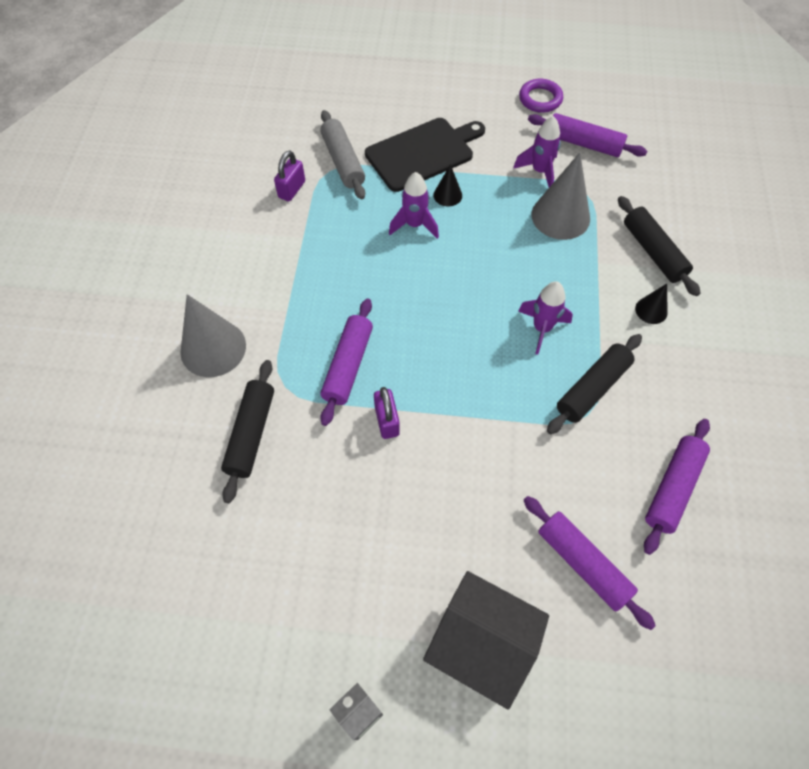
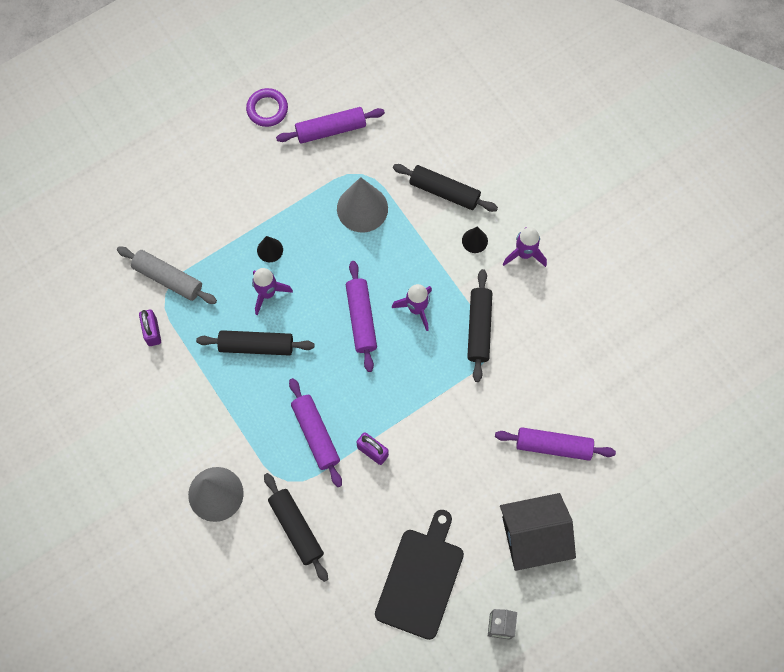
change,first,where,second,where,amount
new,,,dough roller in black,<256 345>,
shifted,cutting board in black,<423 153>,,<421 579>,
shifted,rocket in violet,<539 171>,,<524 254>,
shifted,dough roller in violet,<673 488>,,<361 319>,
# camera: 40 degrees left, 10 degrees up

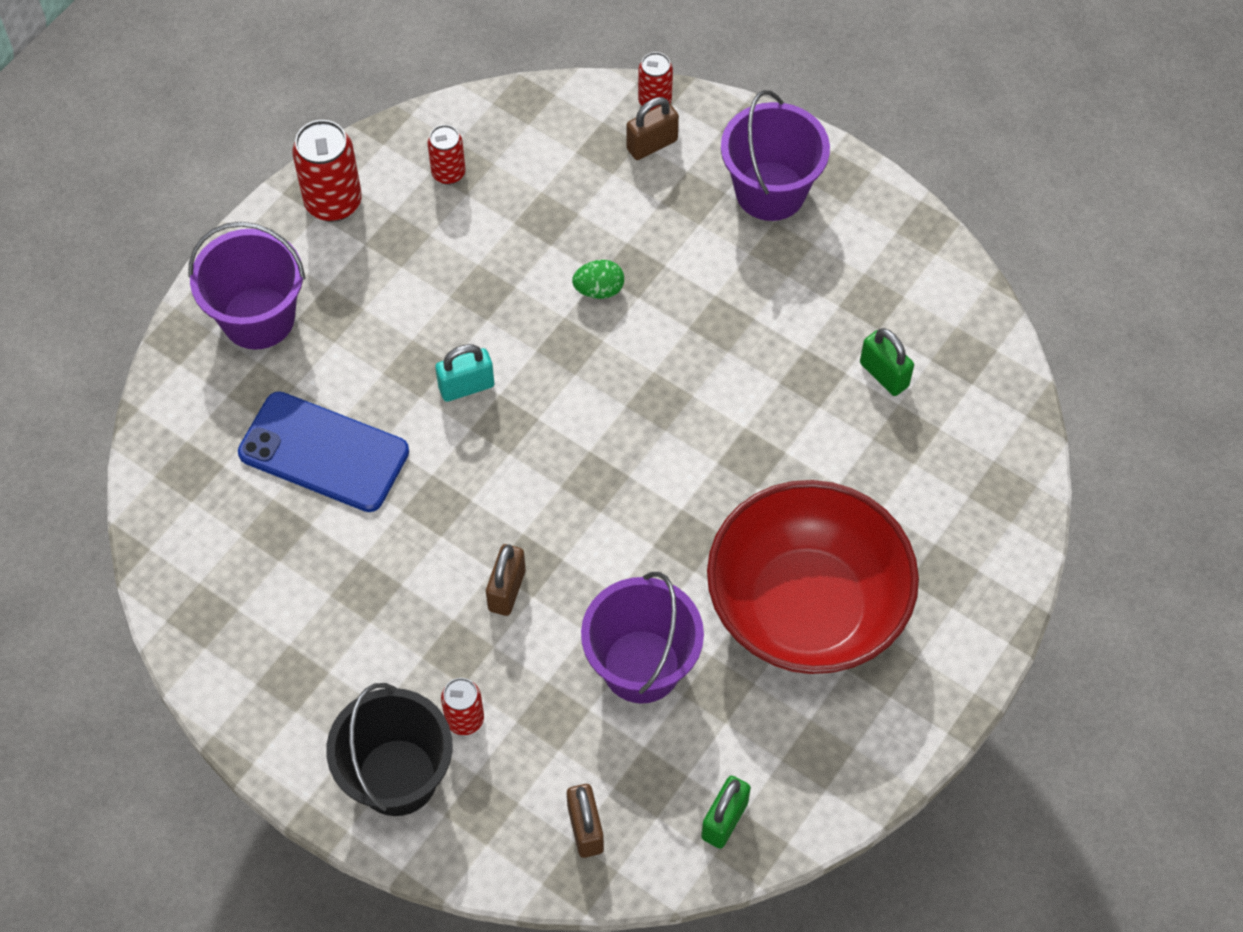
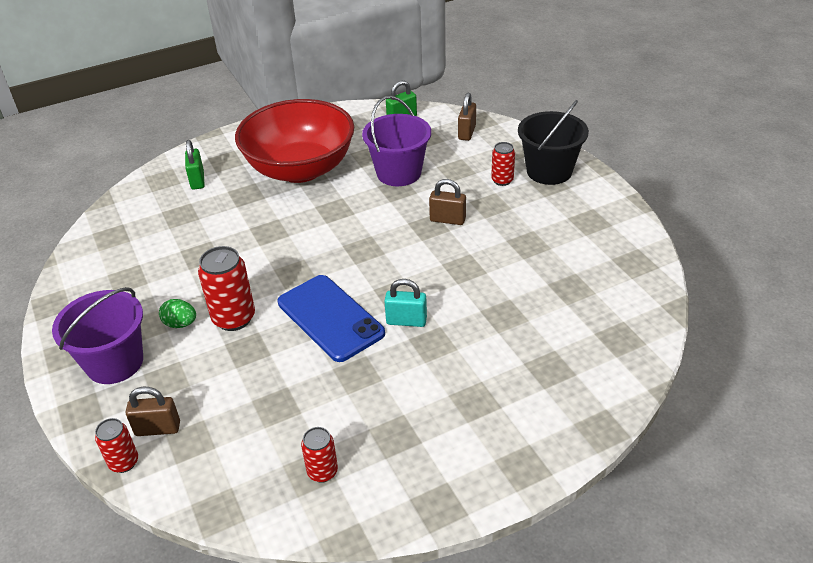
change,first,where,second,where,amount
gone,sand bucket in violet,<258 318>,,,
shifted,mobile phone in blue,<324 452>,,<330 318>,
shifted,tin in crimson,<333 202>,,<234 318>,
shifted,egg shape in leaf-green,<599 290>,,<180 324>,
shifted,lock in leaf-green,<884 374>,,<197 180>,
rotated,lock in russet,<506 590>,,<447 220>,60 degrees clockwise
# camera: 150 degrees left, 20 degrees down

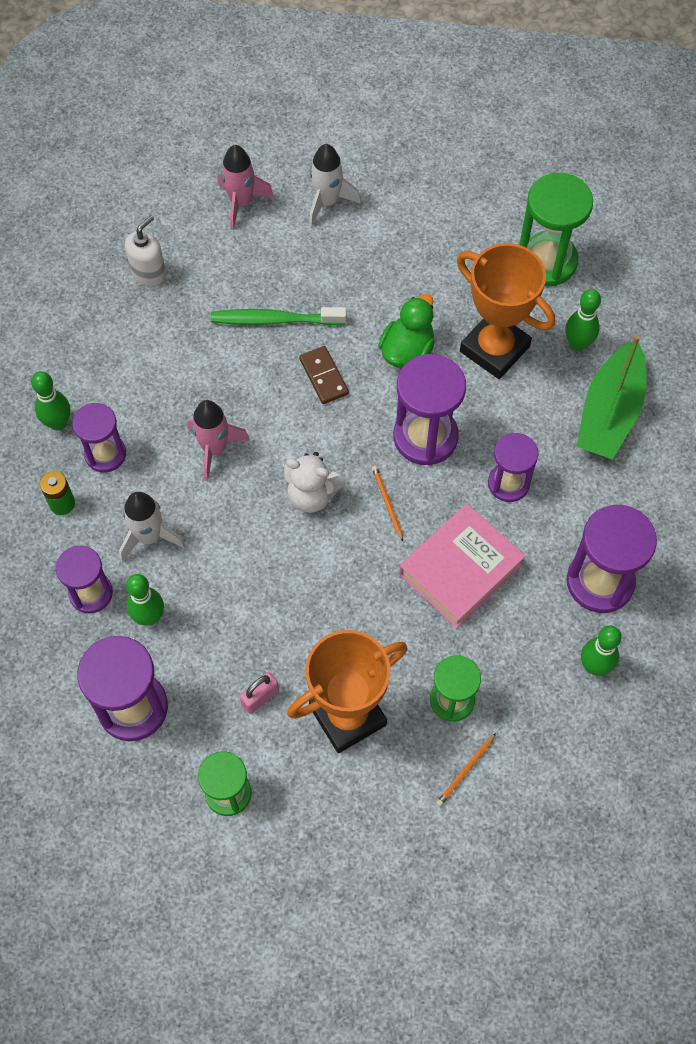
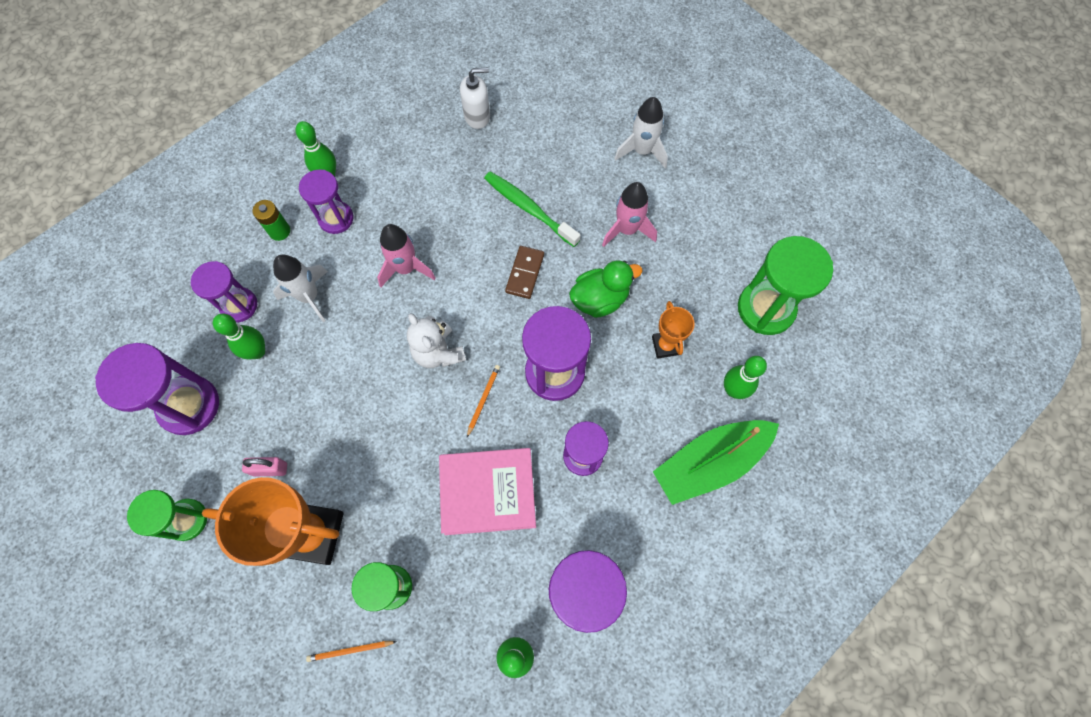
change,first,where,second,where,amount
shifted,rocket in rose-pink,<241 203>,,<627 230>,
scaled,trophy in orange,<494 349>,,<665 345>,x0.50
# camera: 40 degrees right, 5 degrees up

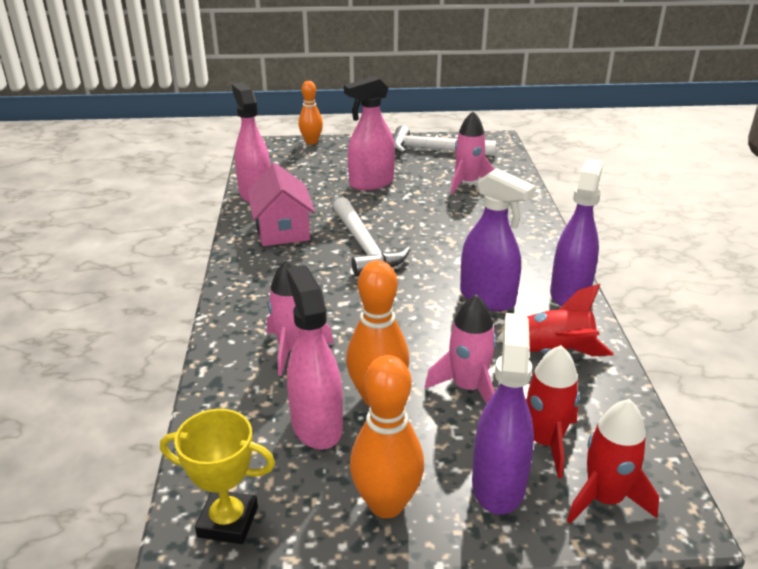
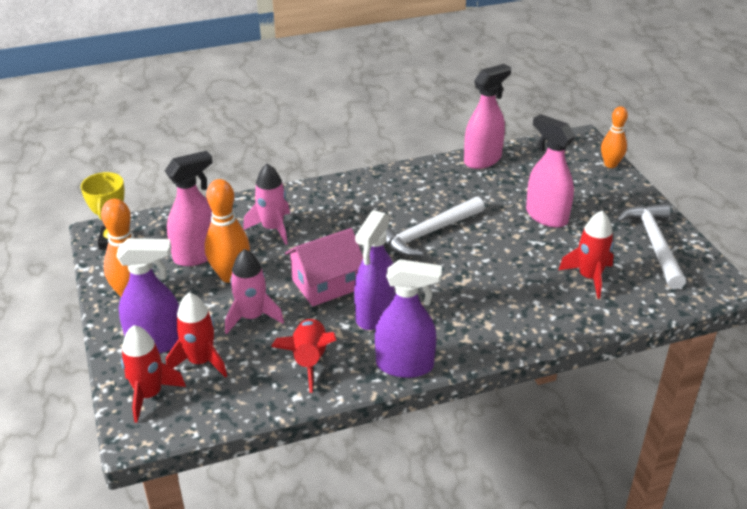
change,first,where,second,where,amount
shifted,house in rose-pink,<282 230>,,<326 284>,
repainted,rocket in rose-pink,<467 183>,rocket in crimson,<589 277>,
# camera: 75 degrees right, 5 degrees up

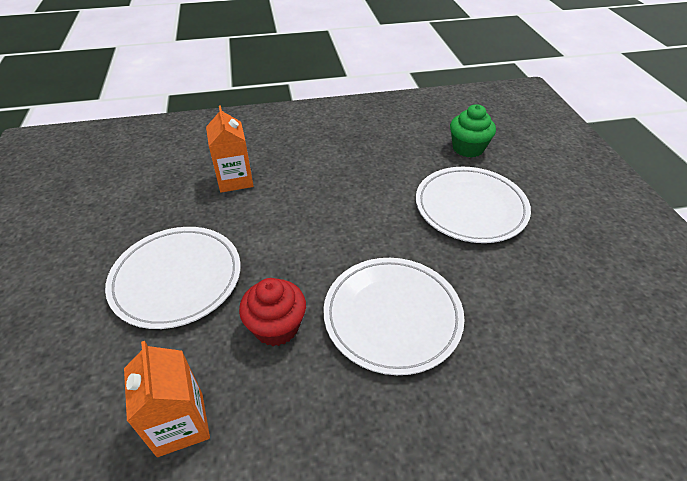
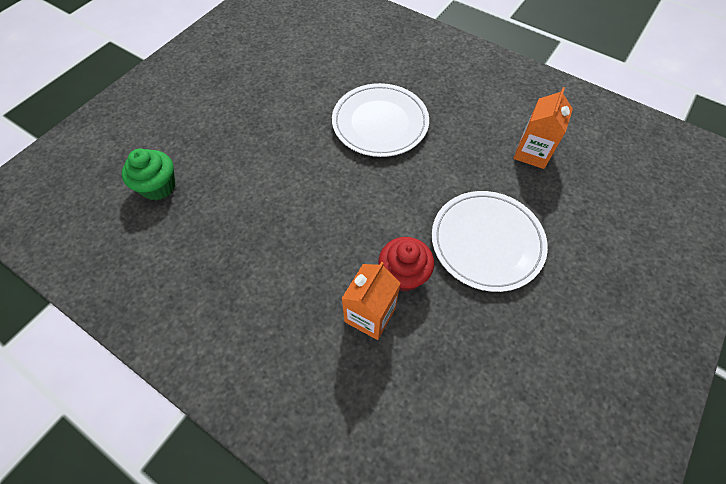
change,first,where,second,where,amount
gone,flat dish in snow-white,<470 207>,,,
shifted,muffin in crimson,<276 327>,,<403 274>,
# camera: 135 degrees left, 15 degrees up

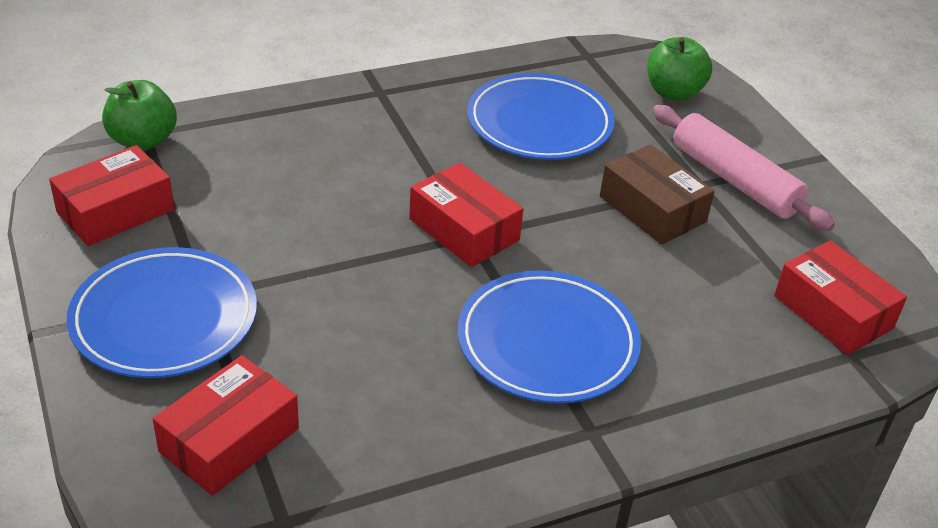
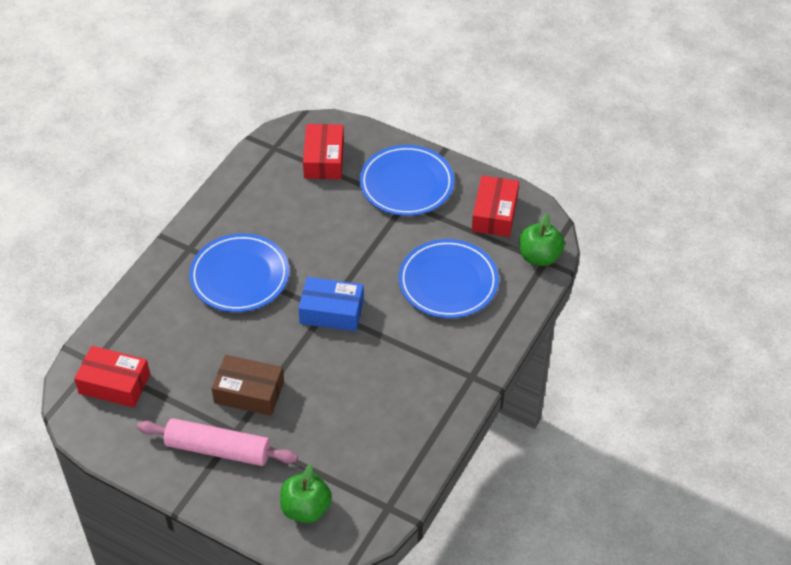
change,first,where,second,where,amount
shifted,flat dish in blue,<539 123>,,<448 282>,
repainted,box in crimson,<464 229>,box in blue,<332 311>,
# camera: 145 degrees right, 10 degrees up

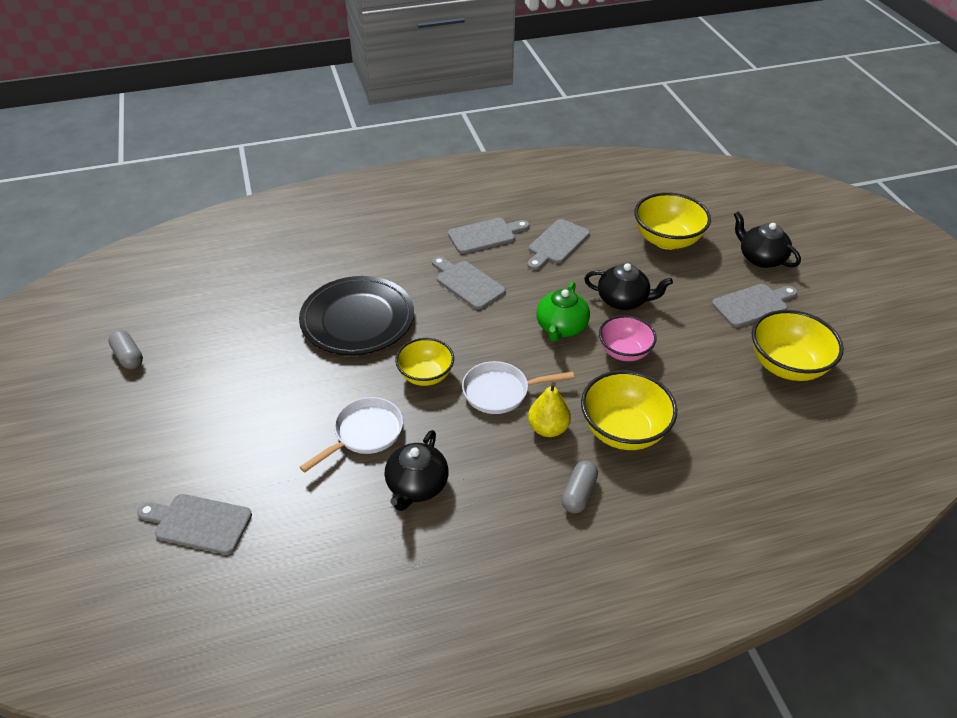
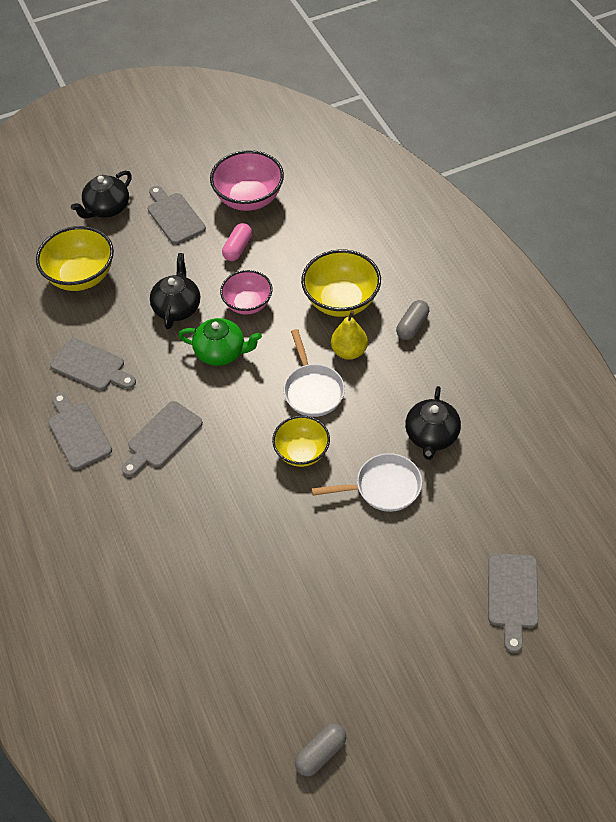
change,first,where,second,where,amount
gone,flat dish in black,<357 319>,,,
new,,,pill shape in rose-pink,<237 248>,
repainted,serving bowl in golden,<787 366>,serving bowl in rose-pink,<249 198>,
rotated,pan in snow-white,<365 433>,,<383 487>,135 degrees clockwise
rotated,tea pot in black,<416 486>,,<431 436>,90 degrees clockwise
rotated,pill shape in ash-grey,<579 493>,,<412 326>,75 degrees counterclockwise
# camera: 95 degrees left, 10 degrees up

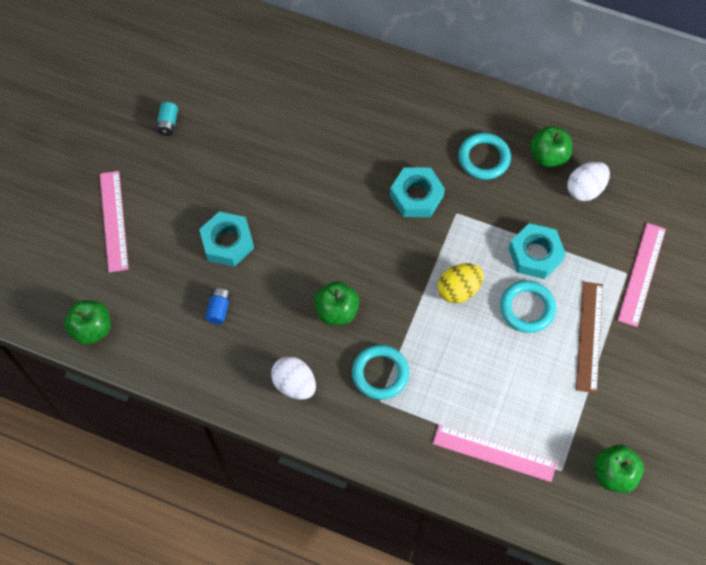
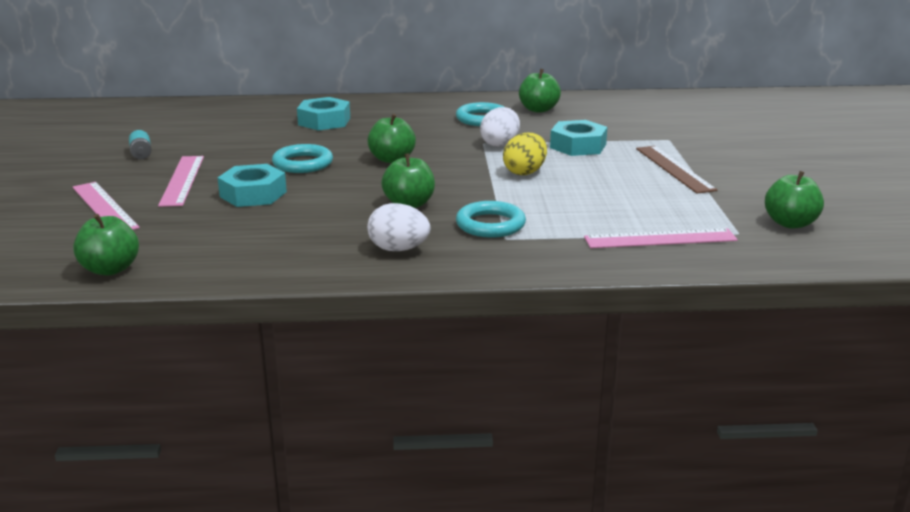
change,first,where,second,where,amount
gone,AA battery in blue,<219 309>,,,
new,,,apple fruit in leaf-green,<392 159>,
shifted,hexagon nut in turquoise,<416 196>,,<324 121>,
shifted,torus in turquoise,<527 308>,,<303 163>,
shifted,egg shape in snow-white,<585 189>,,<500 144>,
shifted,measuring stick in rose-pink,<642 274>,,<182 180>,
# camera: 25 degrees left, 40 degrees down

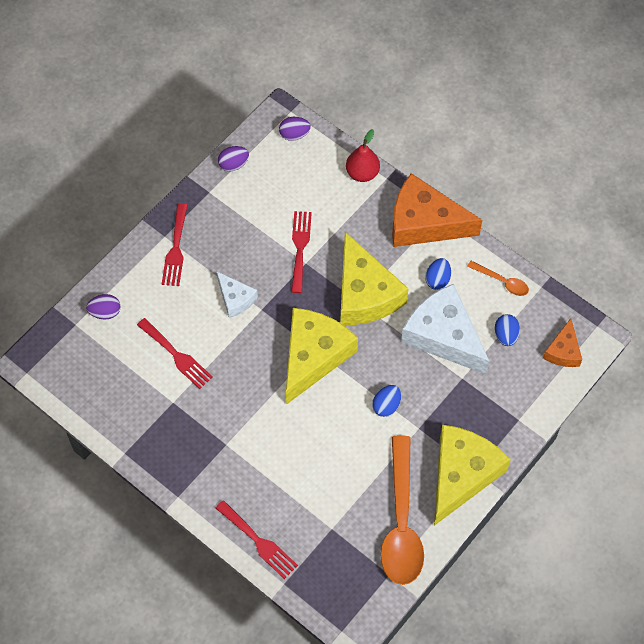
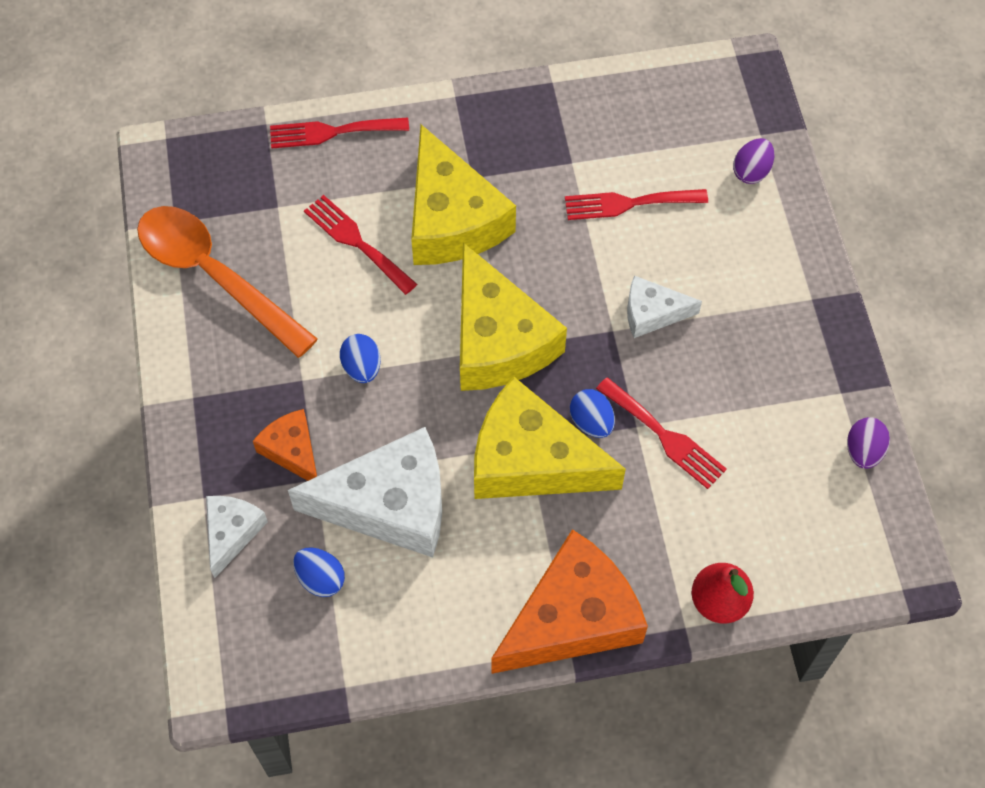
change,first,where,second,where,amount
gone,egg shape in violet,<294 135>,,,
gone,teaspoon in orange,<502 282>,,,
new,,,cheese in snow-white,<231 533>,
shifted,table fork in crimson,<175 249>,,<356 242>,
shifted,egg shape in blue,<437 280>,,<591 422>,
shifted,cheese in golden,<461 475>,,<452 218>,
shifted,cheese in orange,<563 351>,,<292 451>,
# camera: 130 degrees right, 0 degrees up

